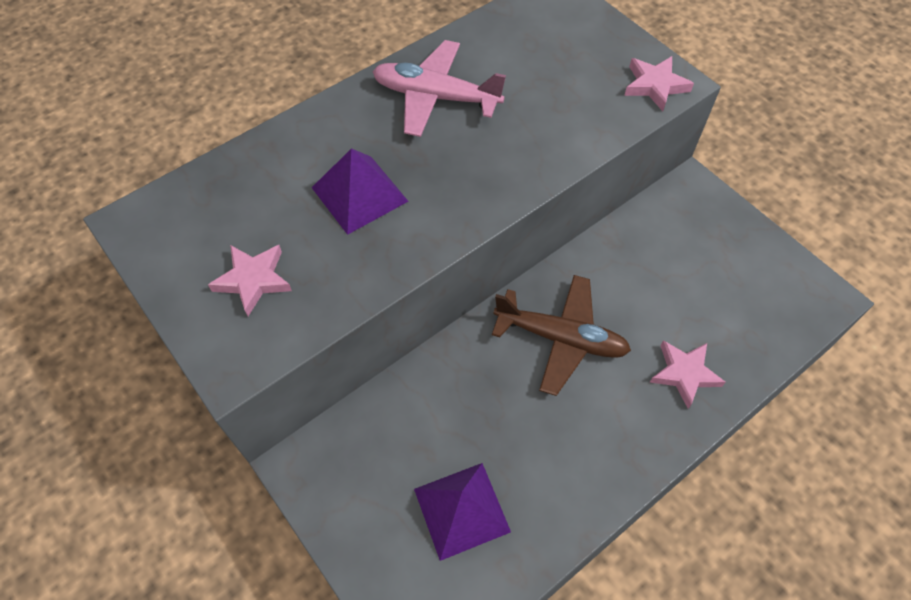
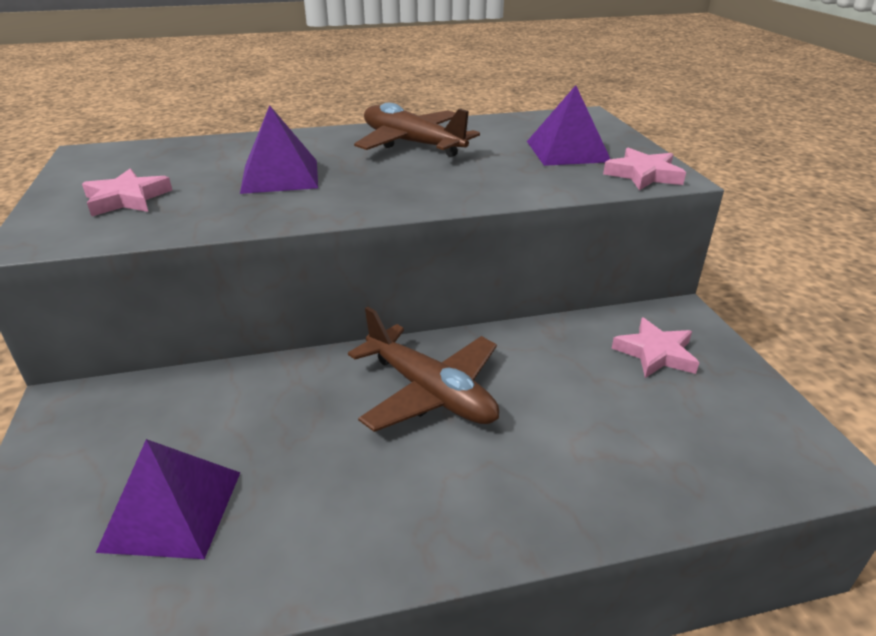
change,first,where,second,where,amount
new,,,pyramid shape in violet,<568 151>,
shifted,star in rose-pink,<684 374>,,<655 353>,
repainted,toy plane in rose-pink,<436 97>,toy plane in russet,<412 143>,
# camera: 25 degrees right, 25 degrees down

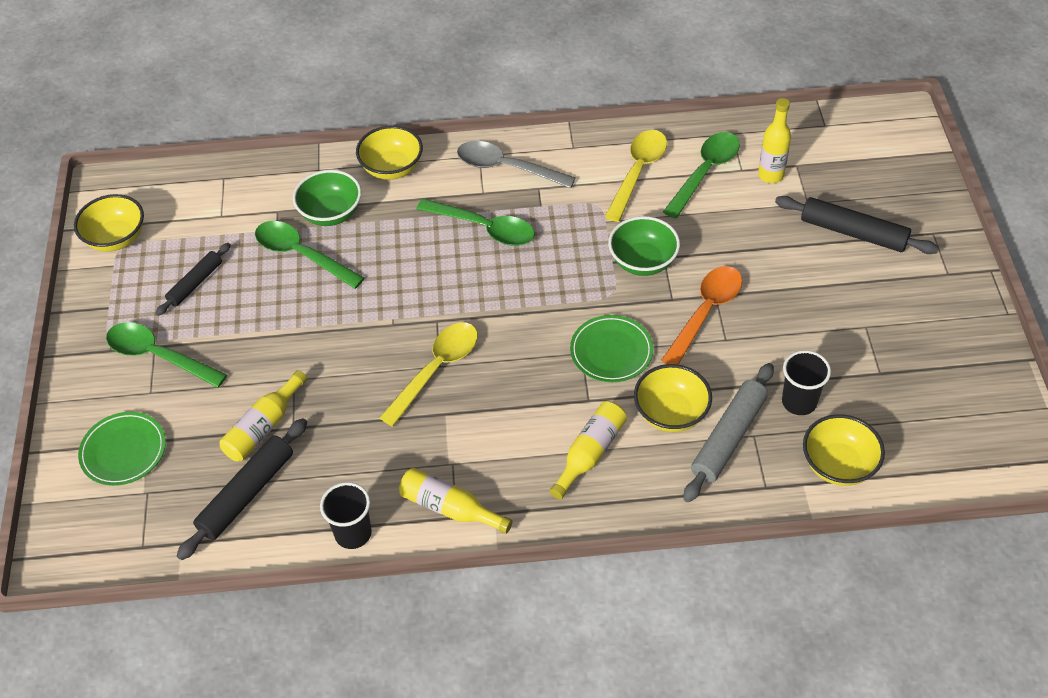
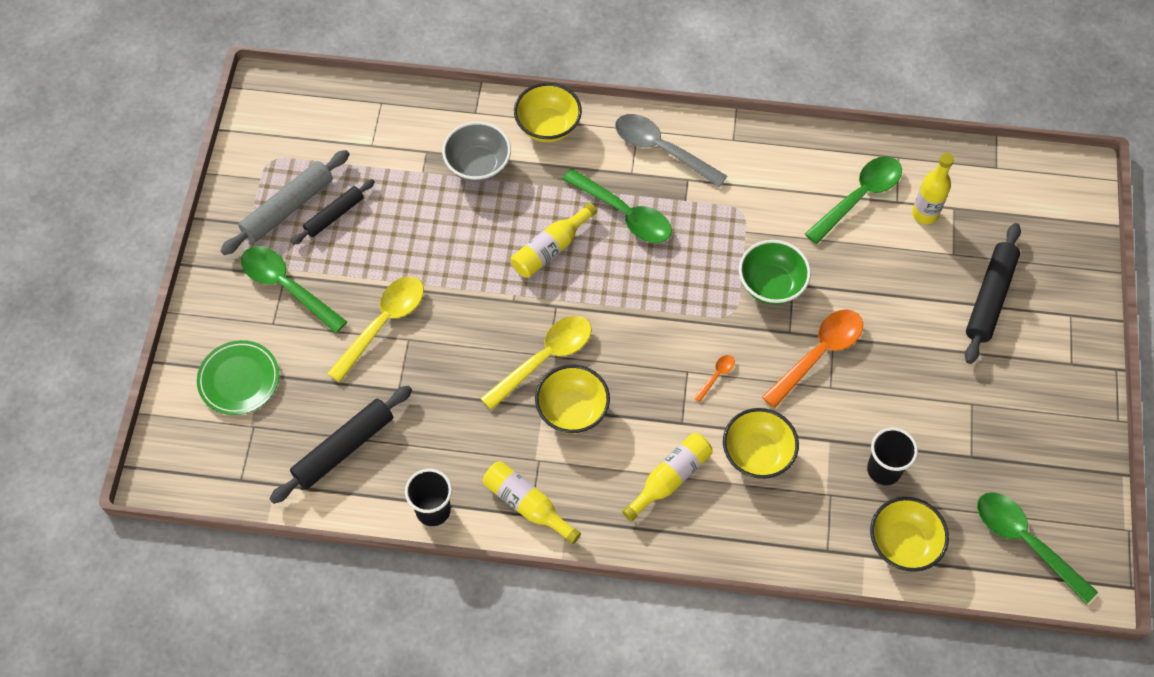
change,first,where,second,where,amount
shifted,serving bowl in golden,<116 238>,,<572 410>,
shifted,drink bottle in golden,<264 427>,,<551 249>,
shifted,teaspoon in leaf-green,<302 255>,,<1025 542>,
shifted,teaspoon in golden,<637 172>,,<383 324>,
shifted,dough roller in ash-grey,<728 437>,,<288 208>,
swapped,flat dish in leaf-green,<611 351>,teaspoon in orange,<716 376>,
repainted,serving bowl in leaf-green,<331 213>,serving bowl in ash-grey,<478 165>,
rotated,dough roller in black,<853 233>,,<989 297>,75 degrees clockwise
# camera: 10 degrees right, 10 degrees up

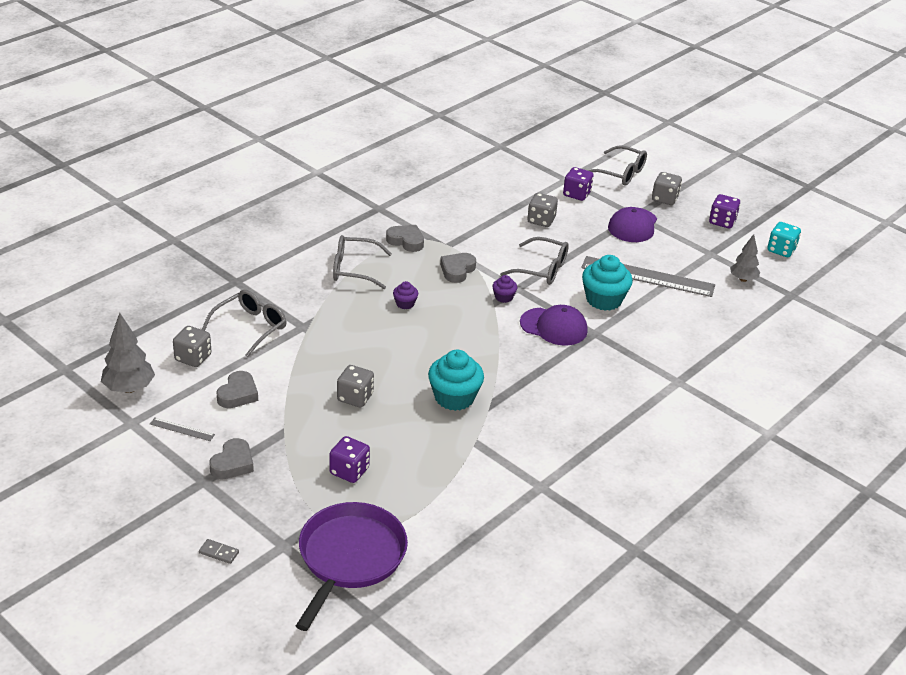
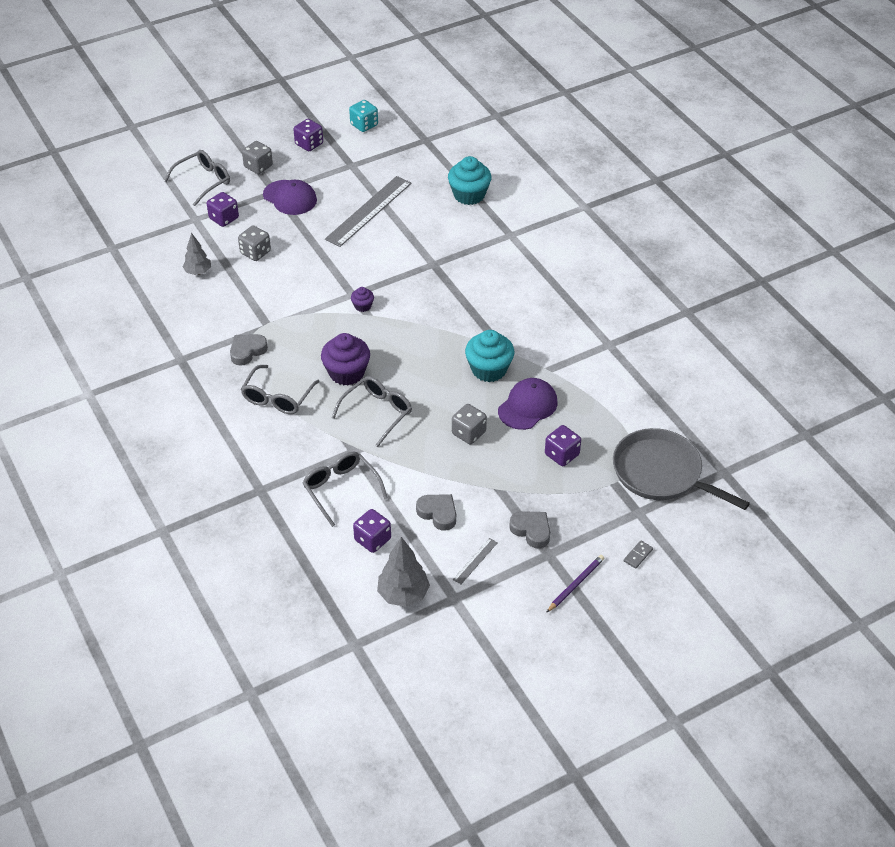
change,first,where,second,where,amount
gone,heart shape in ash-grey,<457 270>,,,
new,,,pencil in violet,<575 584>,
shifted,eyeglasses in ash-grey,<542 269>,,<377 412>,
shifted,peaked cap in violet,<554 327>,,<527 406>,
shifted,muffin in turquoise,<604 300>,,<469 195>,
shifted,toy tree in ash-grey,<743 279>,,<198 272>,
repainted,game die in ash-grey,<193 358>,game die in violet,<372 539>,
repainted,pan in violet,<350 557>,pan in ash-grey,<661 473>,
scaled,muffin in violet,<405 304>,,<346 373>,x2.01
# camera: 70 degrees left, 10 degrees up

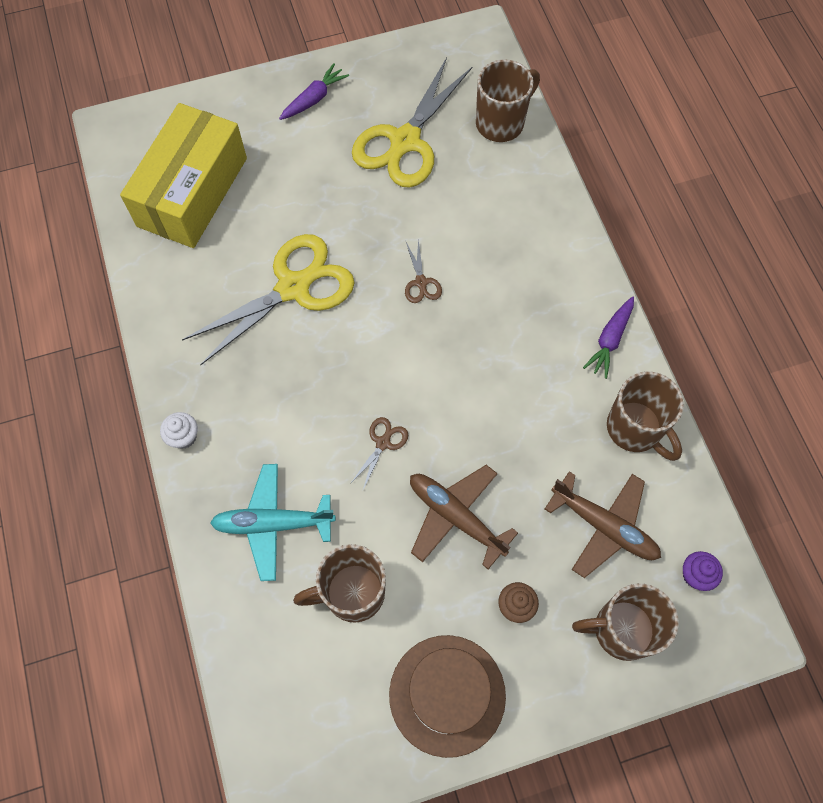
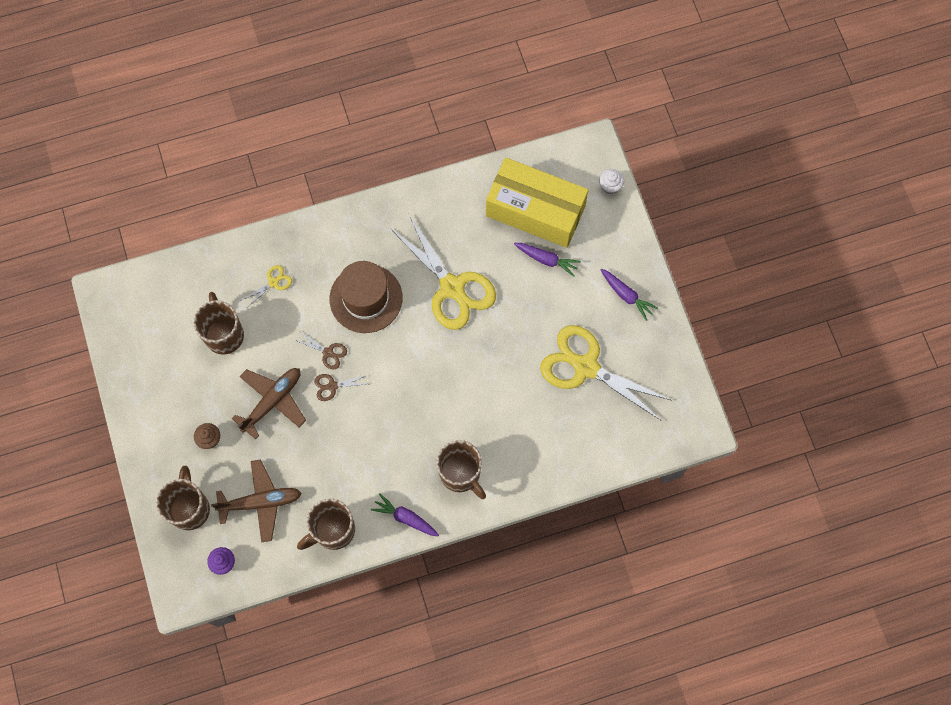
change,first,where,second,where,amount
new,,,root vegetable in violet,<547 260>,
shifted,muffin in snow-white,<184 437>,,<610 186>,
shifted,top hat in russet,<447 695>,,<366 298>,
shifted,pair of scissors in russet,<421 282>,,<332 386>,
shifted,tea mug in russet,<501 123>,,<460 474>,
swapped,toy plane in turquoise,<273 523>,pair of scissors in golden,<273 282>,
rotated,toy plane in russet,<604 526>,,<261 502>,135 degrees counterclockwise
# camera: 90 degrees right, 5 degrees up

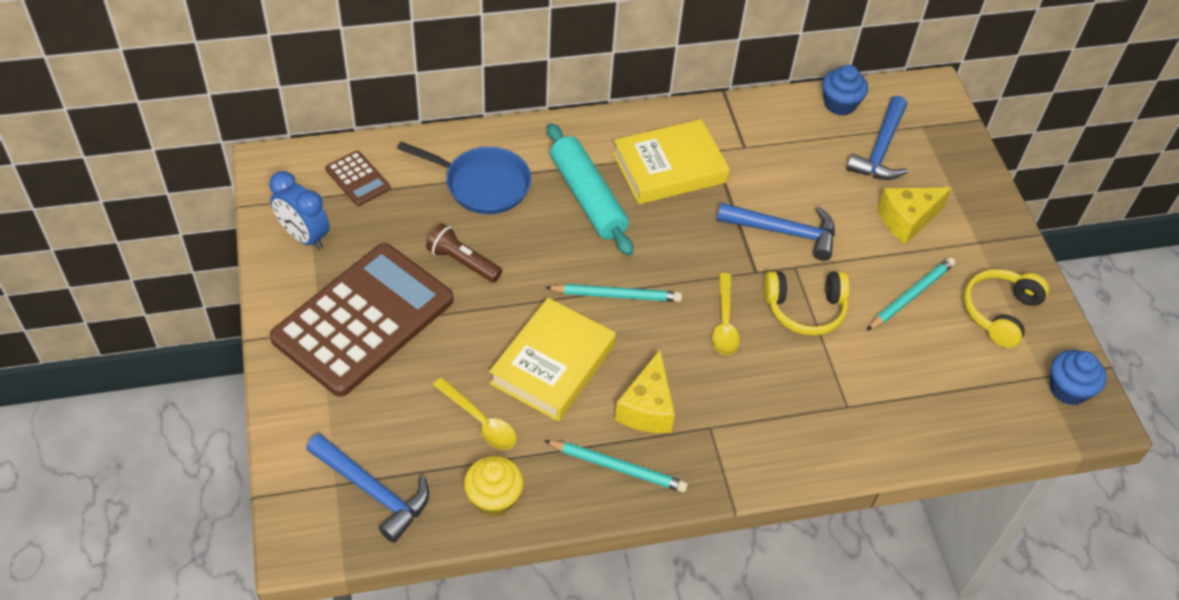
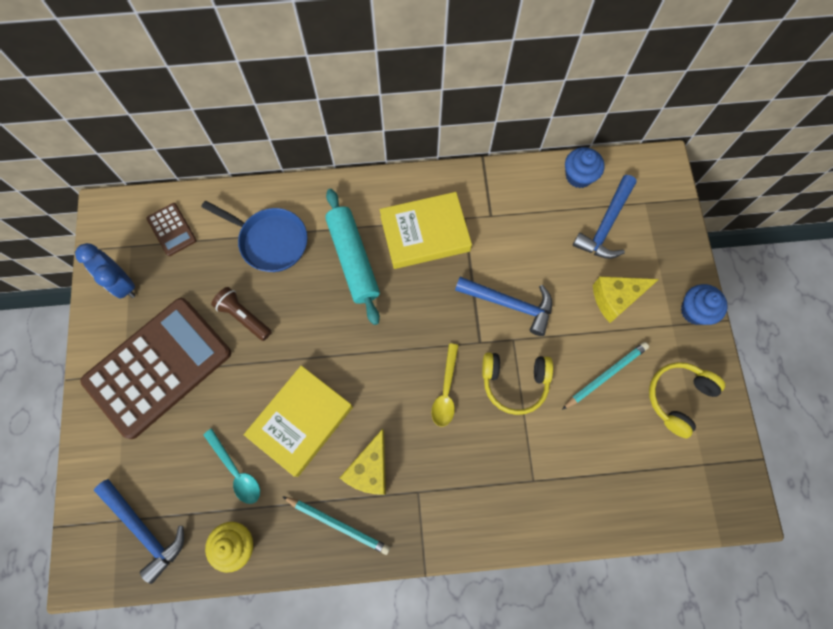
change,first,where,second,where,amount
gone,pencil in turquoise,<616 295>,,,
shifted,muffin in blue,<1068 389>,,<695 311>,
repainted,teaspoon in golden,<480 421>,teaspoon in turquoise,<236 471>,
# camera: 10 degrees right, 20 degrees up

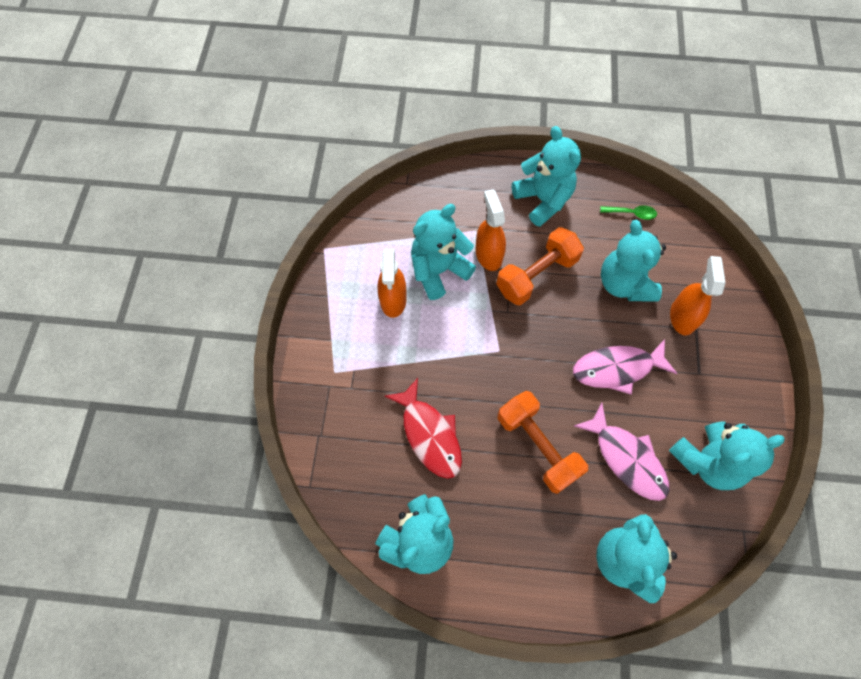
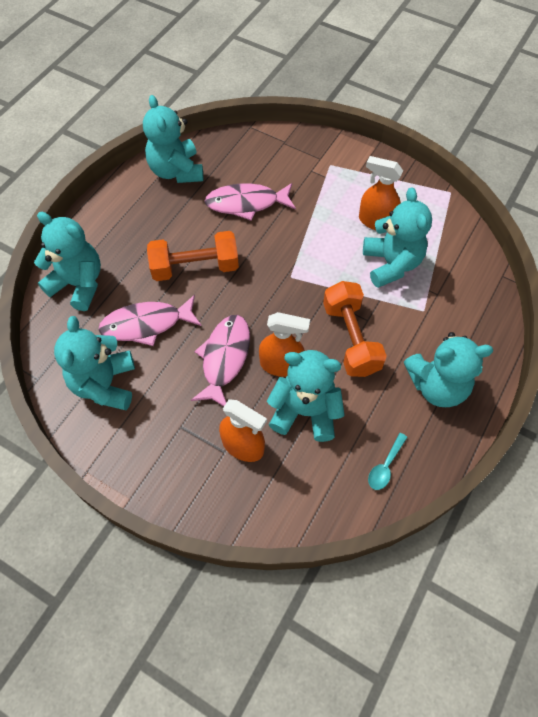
change,first,where,second,where,amount
shifted,spray cleaner in orange,<488 254>,,<281 365>,
repainted,fish in crimson,<429 434>,fish in rose-pink,<246 203>,
repainted,teaspoon in leaf-green,<631 213>,teaspoon in turquoise,<385 466>,
# camera: 115 degrees right, 5 degrees down

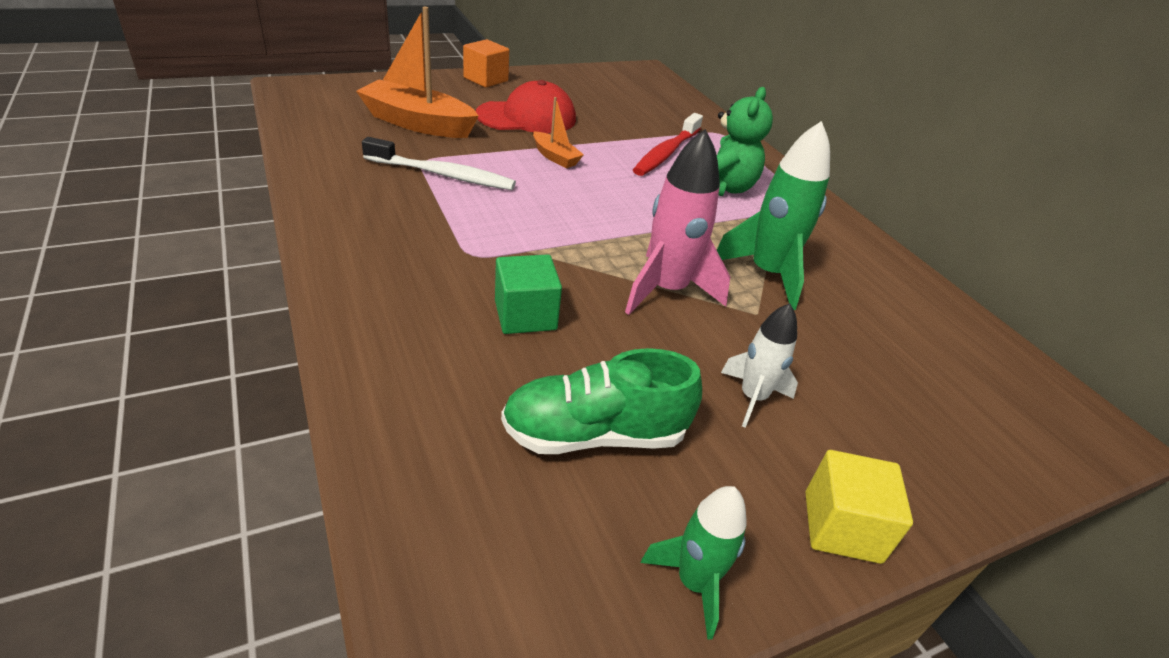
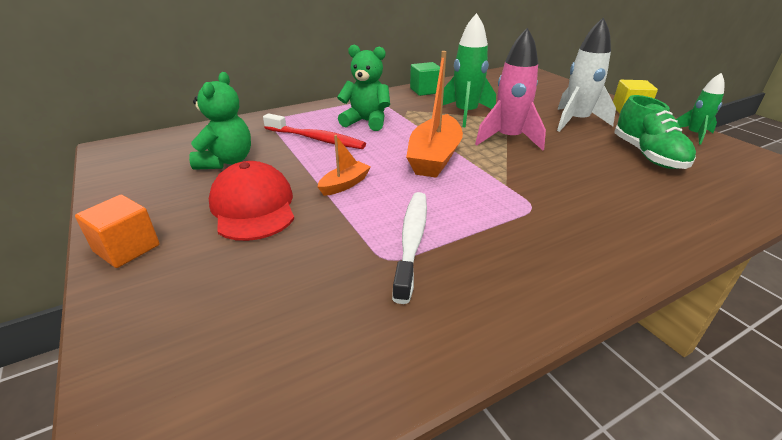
change,first,where,second,where,amount
new,,,teddy in leaf-green,<226 161>,
shifted,toy boat in orange,<418 123>,,<434 157>,
shifted,solid cube in leaf-green,<525 315>,,<425 90>,
scaled,rocket in snow-white,<752 398>,,<576 121>,x1.65
# camera: 90 degrees left, 5 degrees down

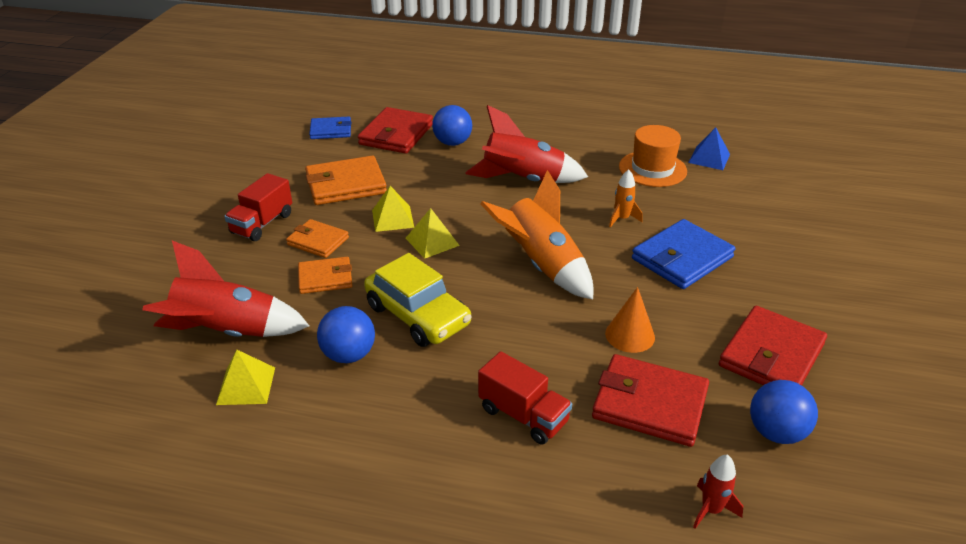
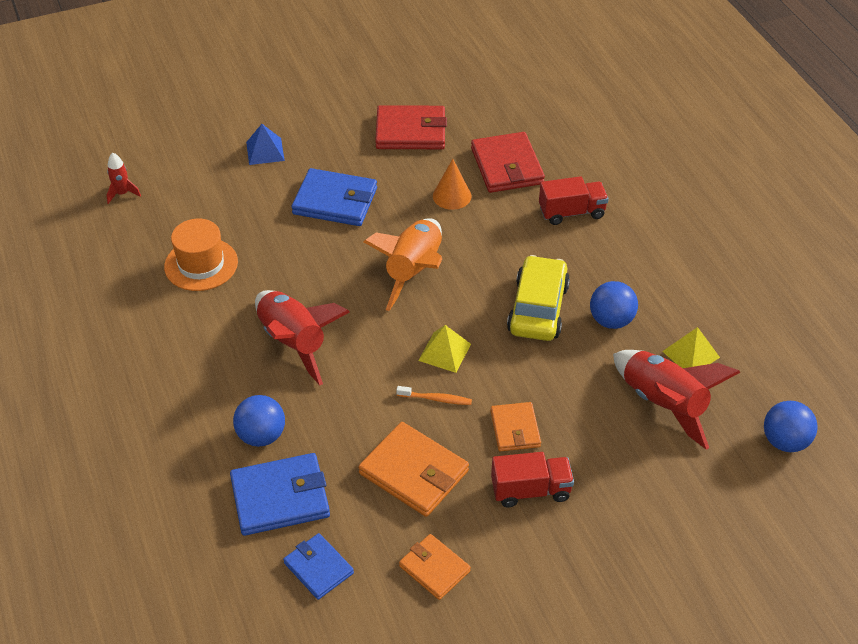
change,first,where,second,where,amount
gone,rocket in orange,<622 219>,,,
shifted,wallet in orange,<325 278>,,<434 568>,
shifted,pyramid shape in blue,<709 158>,,<265 151>,
shifted,rocket in crimson,<711 509>,,<122 193>,
shifted,play ball in blue,<776 432>,,<785 441>,
swapped,pyramid shape in golden,<392 218>,toothbrush in orange,<436 399>,
repainted,wallet in crimson,<396 134>,wallet in blue,<280 497>,
rotated,lorry in crimson,<523 415>,,<571 212>,75 degrees clockwise
# camera: 125 degrees left, 10 degrees up

